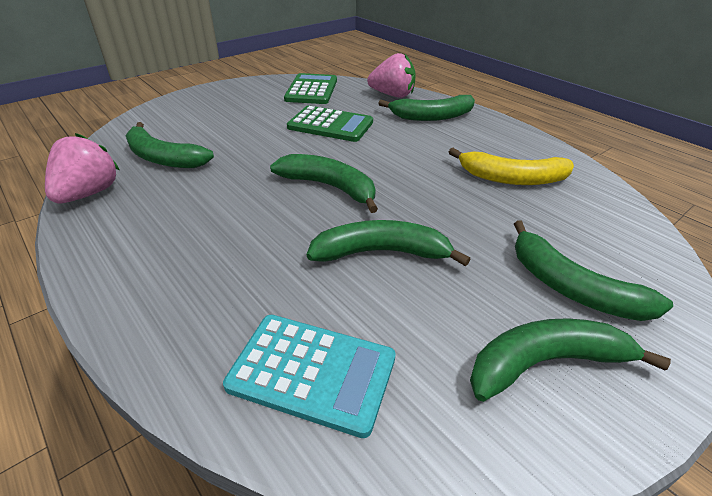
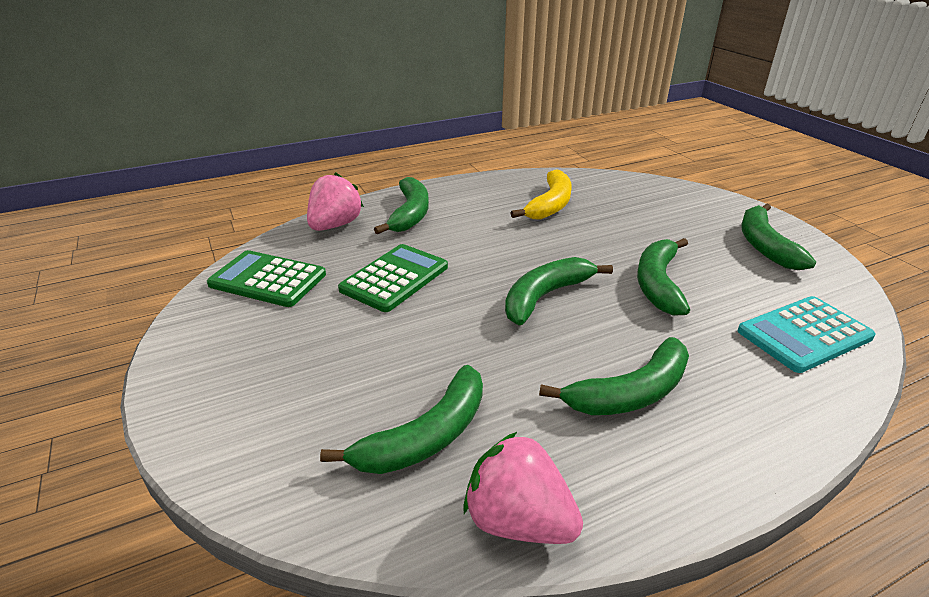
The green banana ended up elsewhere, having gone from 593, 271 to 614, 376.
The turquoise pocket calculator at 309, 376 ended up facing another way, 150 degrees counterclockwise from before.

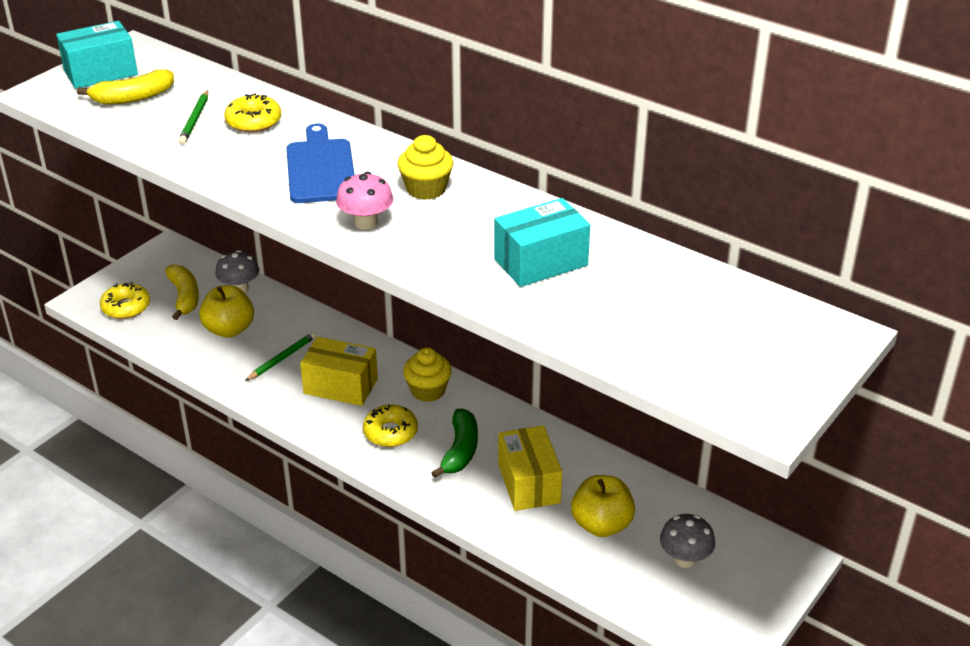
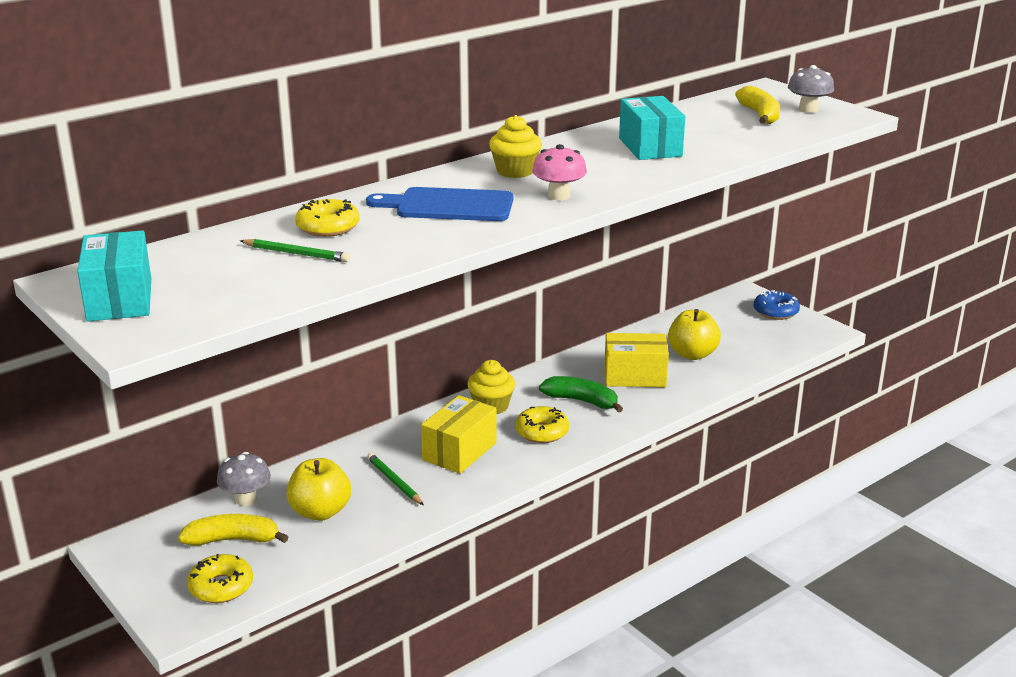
The second view gained the blue donut at 777, 305.
The yellow banana ended up elsewhere, having gone from 125, 87 to 757, 105.
The grey fungus ended up elsewhere, having gone from 687, 541 to 811, 89.

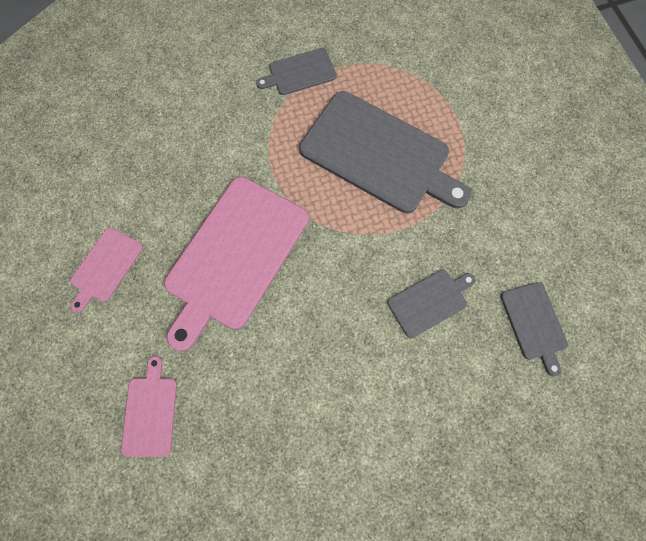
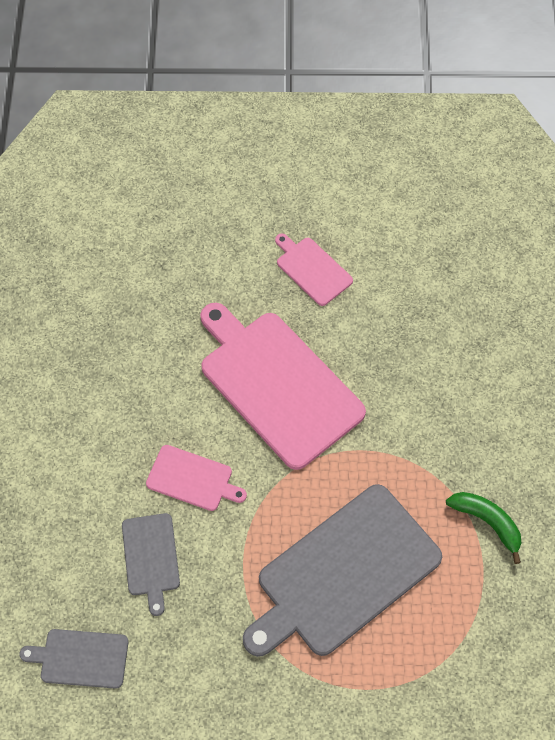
The rose-pink bread board ended up elsewhere, having gone from 149, 406 to 196, 478.
Where the grey bread board stood at 296, 71, the green banana came to stand at 483, 528.

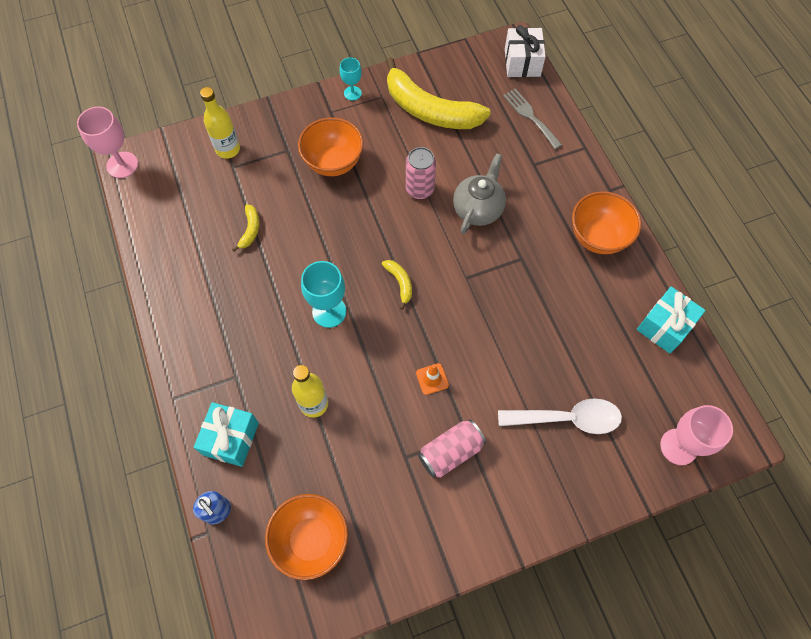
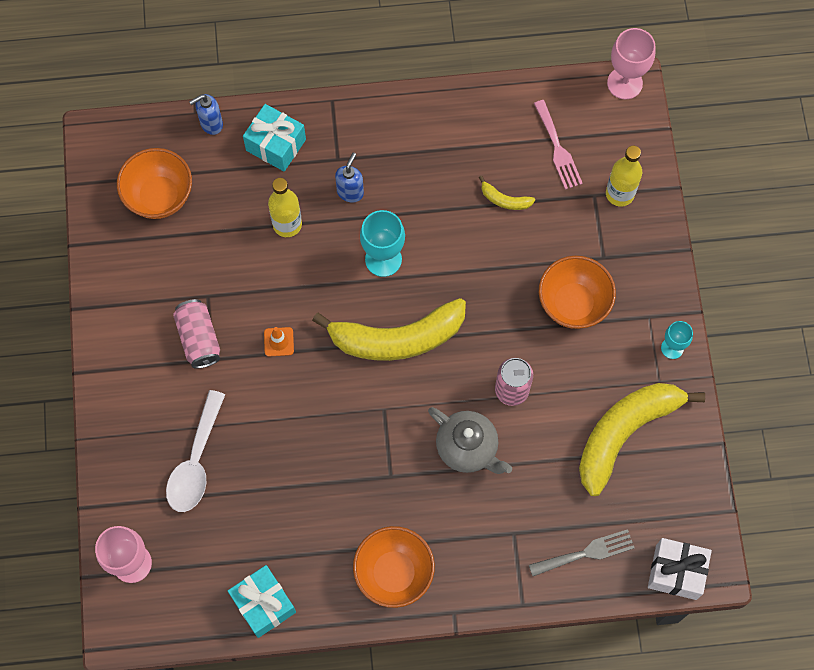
The second view gained the blue soap dispenser at 349, 178.
The second view gained the rose-pink fork at 558, 145.
The size of the yellow banana at 397, 285 changed by a factor of 2.44.

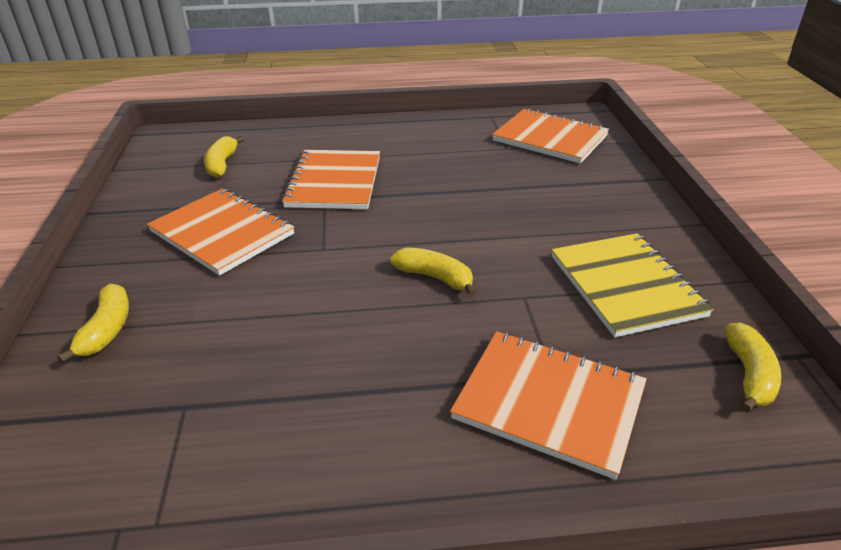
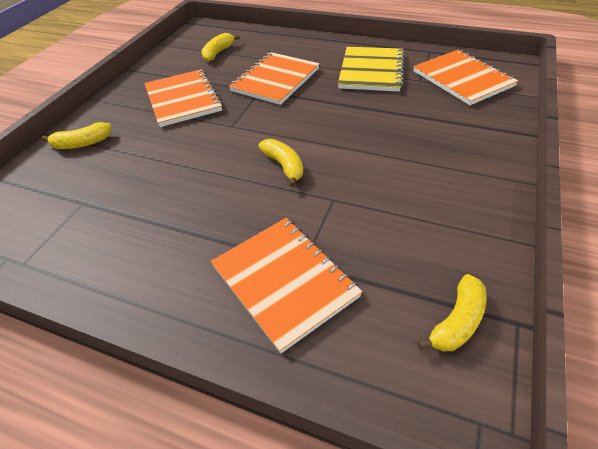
The yellow exercise book ended up elsewhere, having gone from 633, 285 to 371, 69.
The yellow banana at 93, 323 ended up facing another way, 45 degrees clockwise from before.

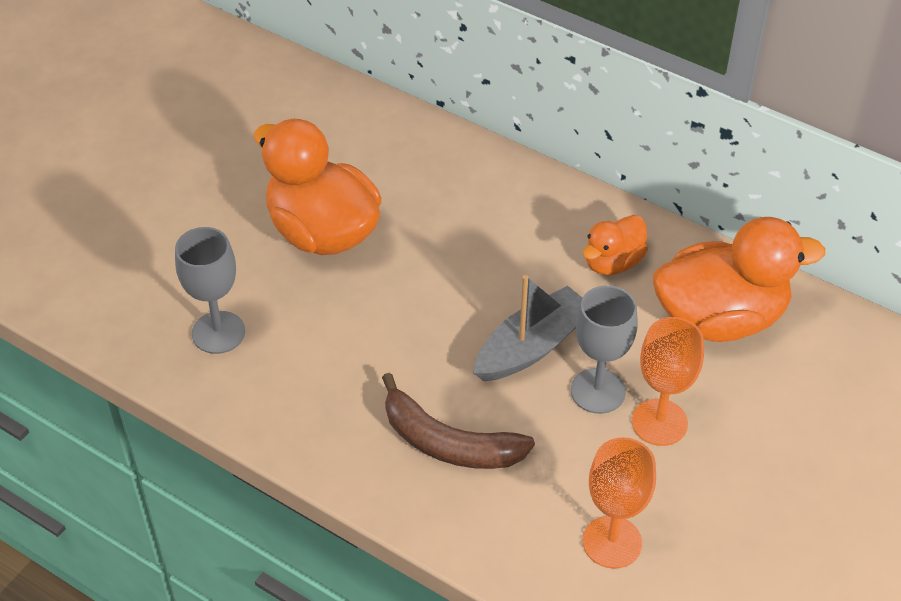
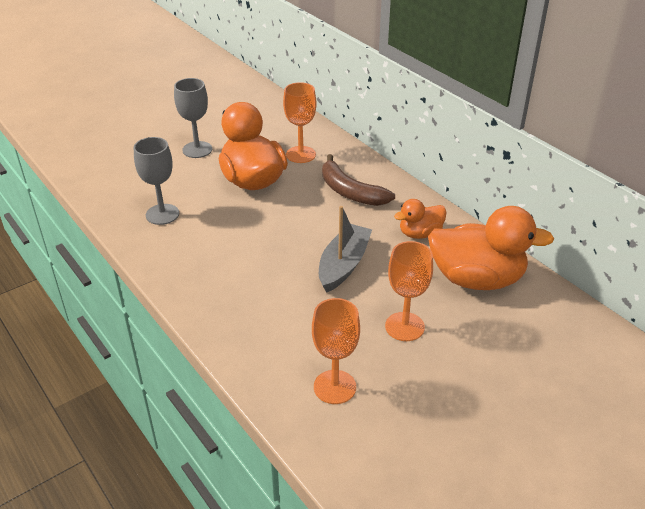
The second view gained the orange wine glass at 300, 122.
The brown banana ended up elsewhere, having gone from 458, 421 to 358, 180.
The grey wine glass ended up elsewhere, having gone from 604, 349 to 193, 118.
The grey toy boat at 527, 328 ended up facing another way, 45 degrees counterclockwise from before.

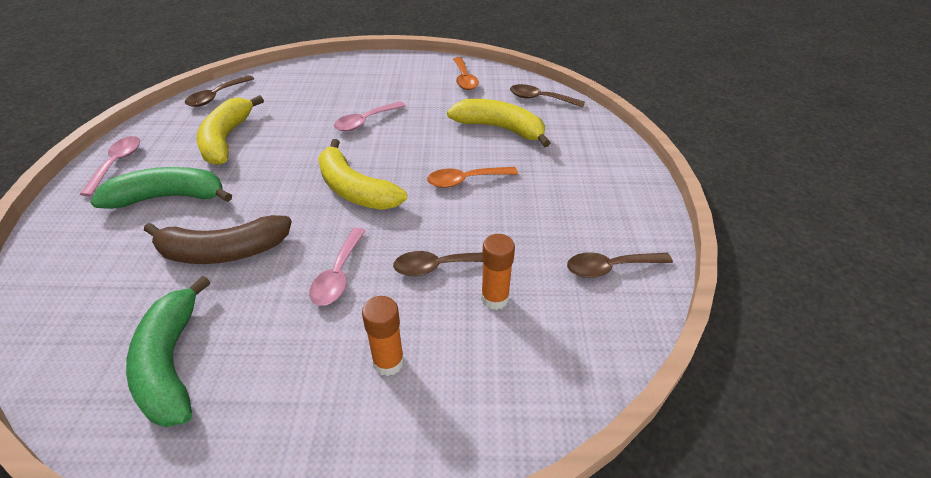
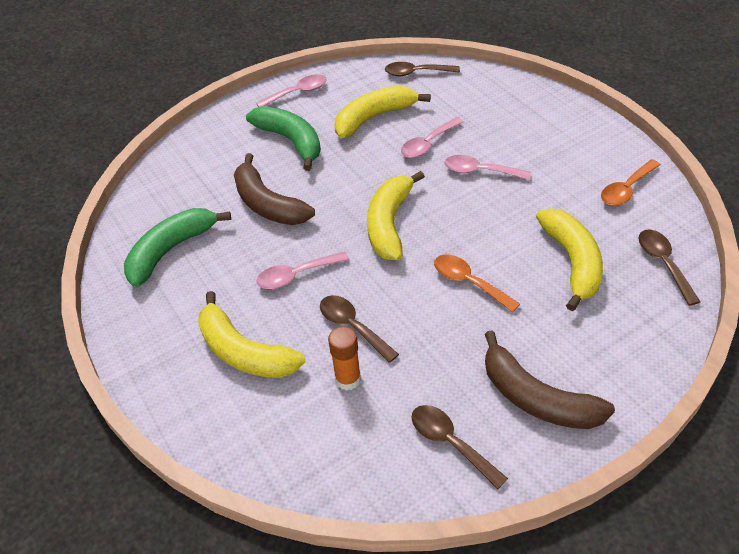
The second view gained the rose-pink teaspoon at 432, 137.
The second view gained the brown banana at 550, 379.
Where the orange stick of glue stood at 383, 336, the yellow banana came to stand at 251, 334.

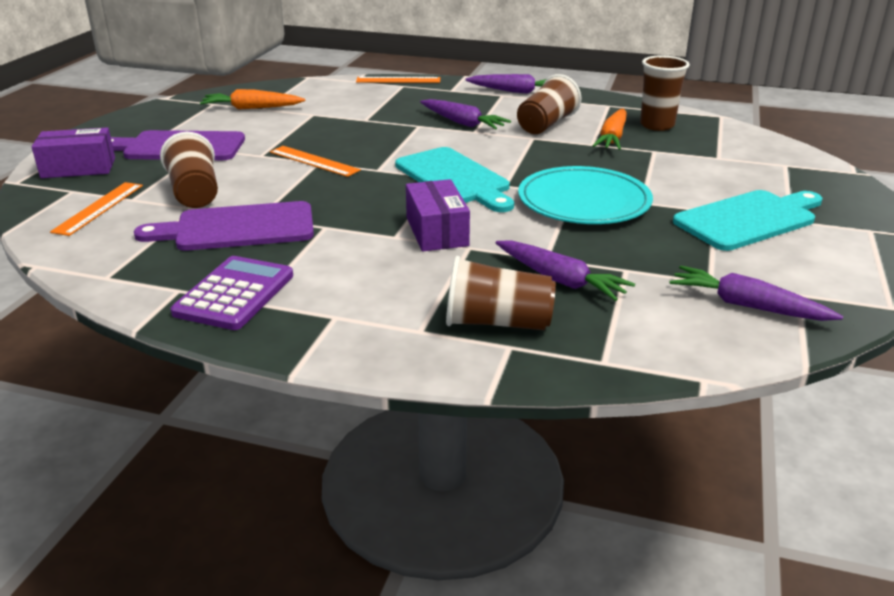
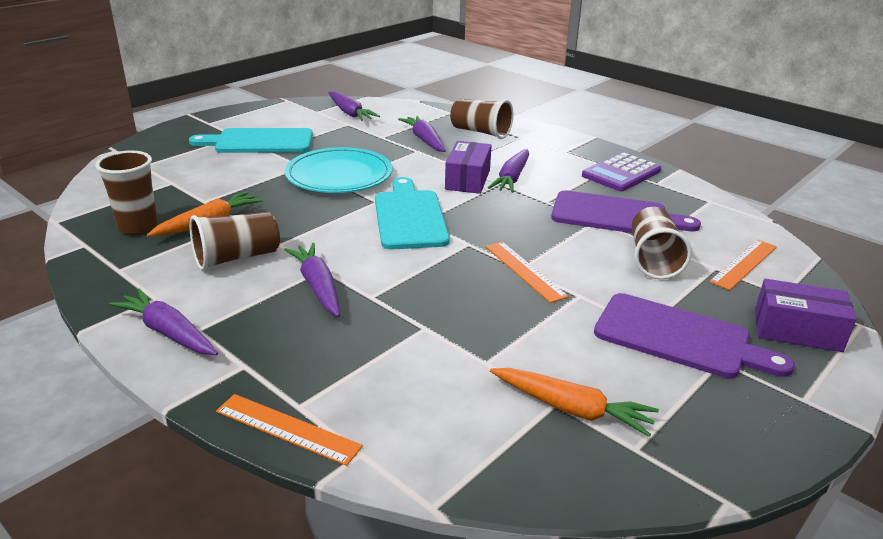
The second view gained the violet root vegetable at 508, 171.

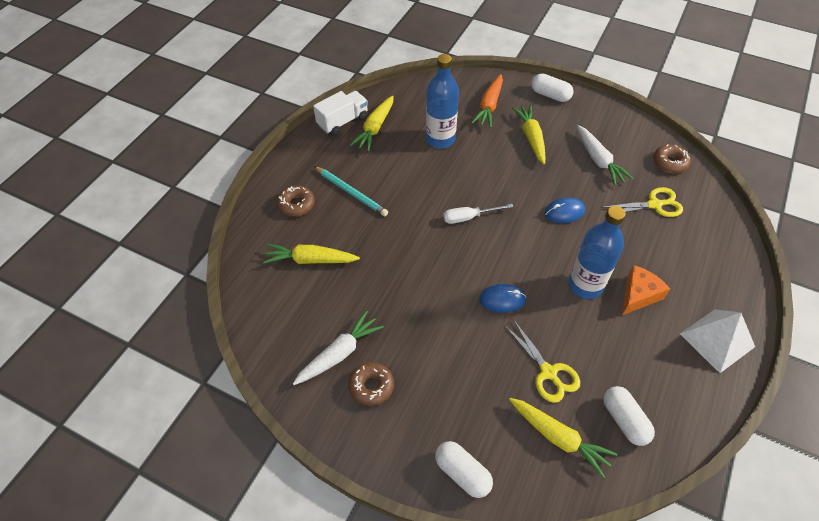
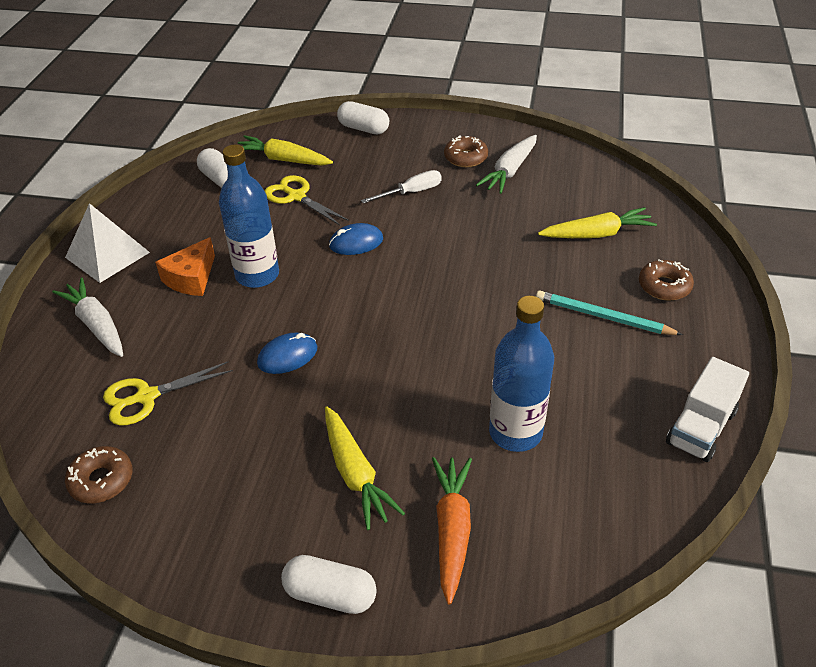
The second view lost the yellow root vegetable at 372, 123.
The snow-white flat screwdriver ended up elsewhere, having gone from 478, 214 to 401, 186.
The snow-white root vegetable ended up elsewhere, having gone from 605, 155 to 87, 317.

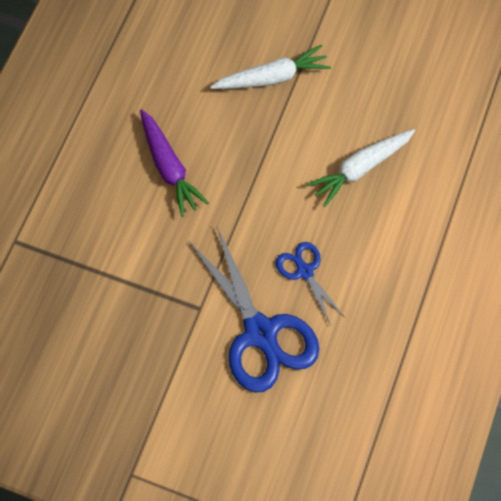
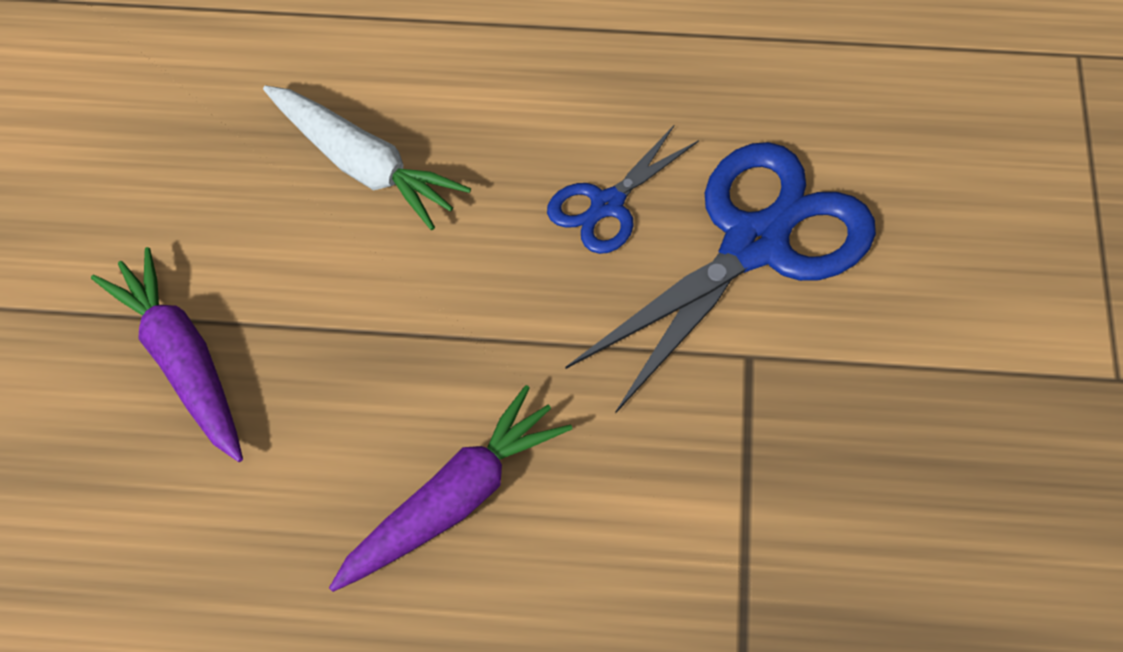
What was the snow-white root vegetable at 270, 67 turned into the violet root vegetable at 167, 354.

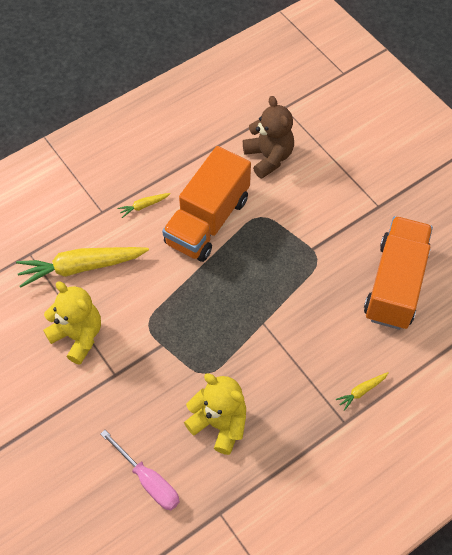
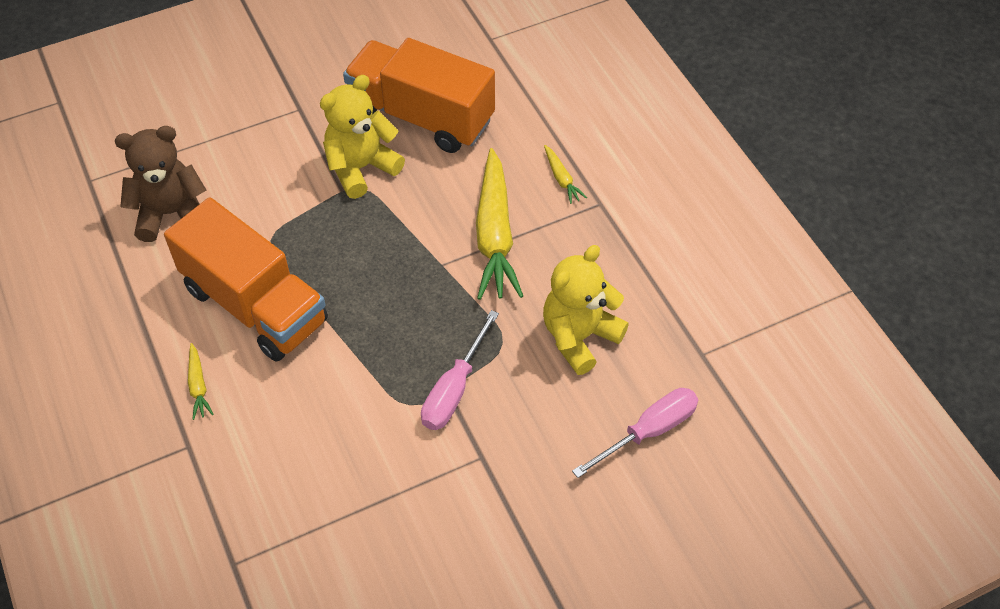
The second view gained the rose-pink flat screwdriver at 460, 370.
The yellow root vegetable ended up elsewhere, having gone from 82, 267 to 499, 224.
The yellow teddy bear ended up elsewhere, having gone from 72, 323 to 362, 137.

